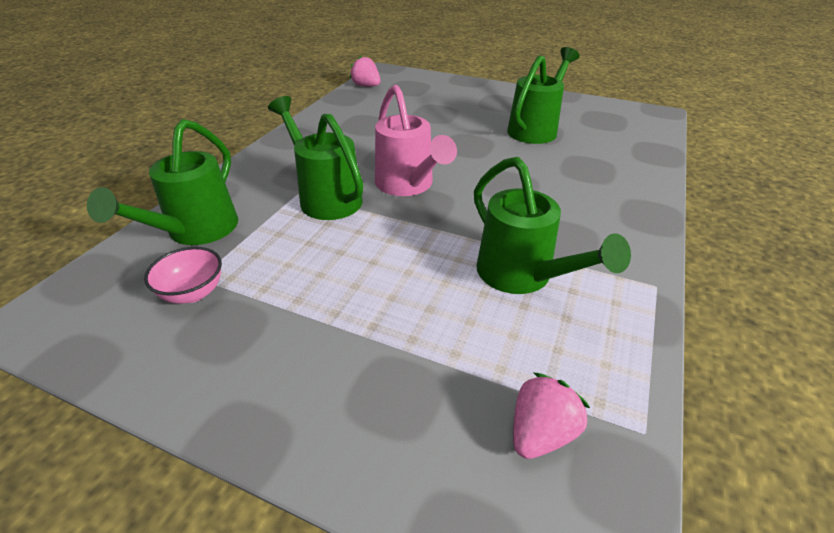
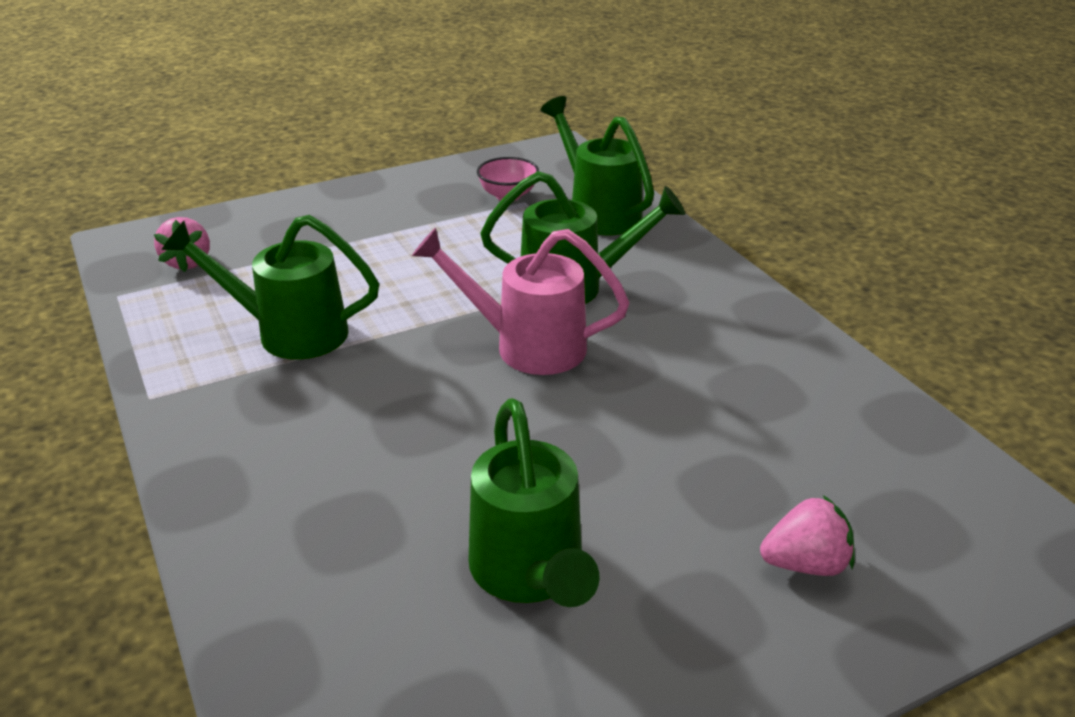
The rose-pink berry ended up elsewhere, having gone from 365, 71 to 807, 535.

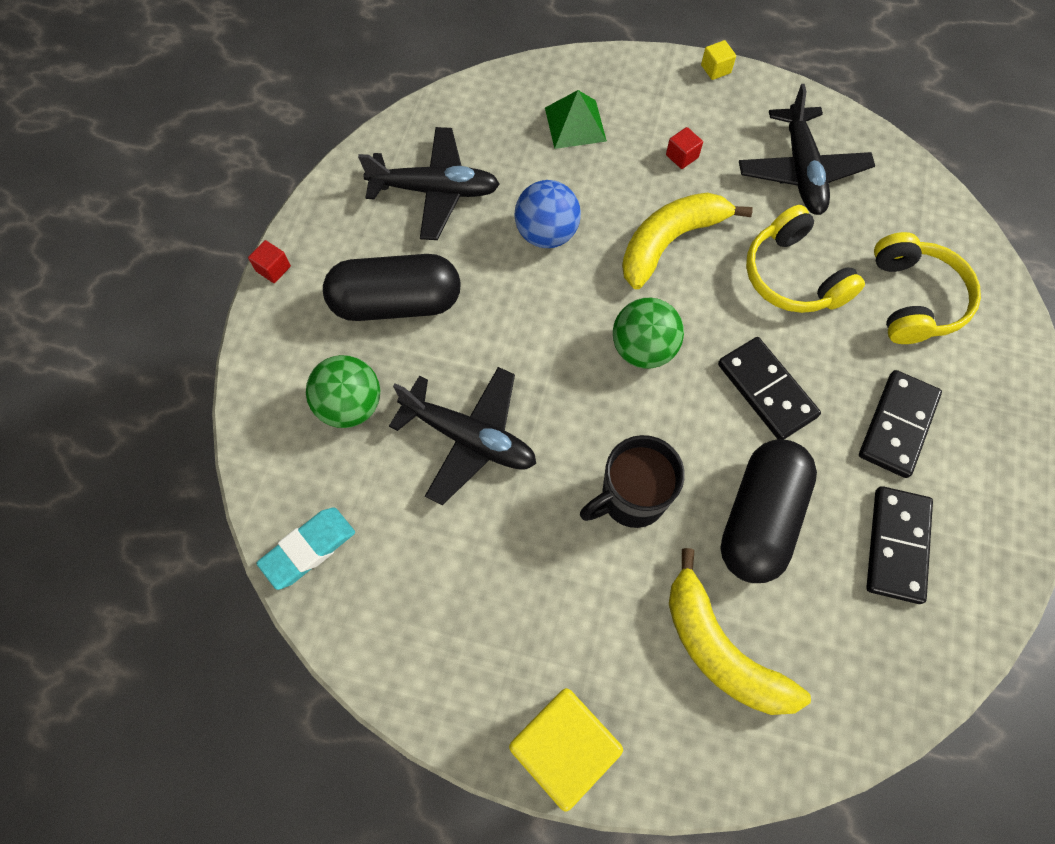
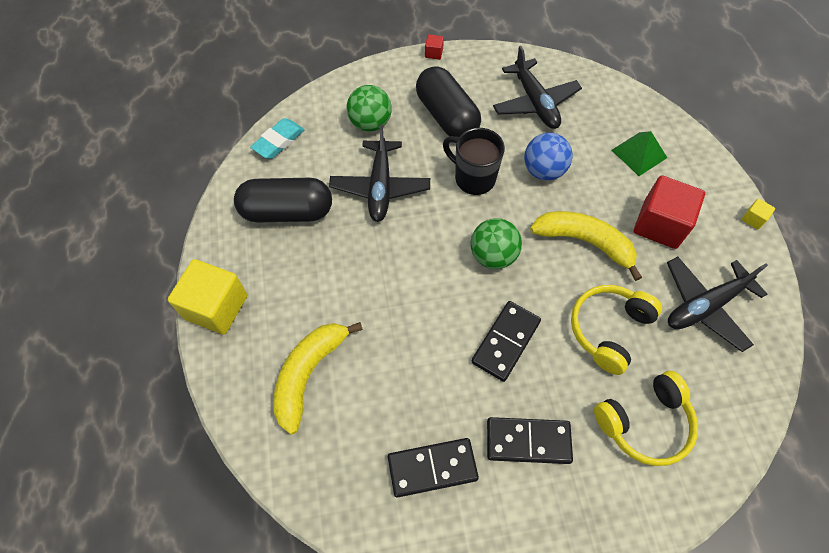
The jet-black tea mug ended up elsewhere, having gone from 632, 481 to 474, 161.
The jet-black pill ended up elsewhere, having gone from 768, 511 to 283, 200.
The turquoise gum eraser at 305, 549 ended up facing another way, 75 degrees counterclockwise from before.
The size of the scarlet cube at 684, 148 changed by a factor of 2.37.

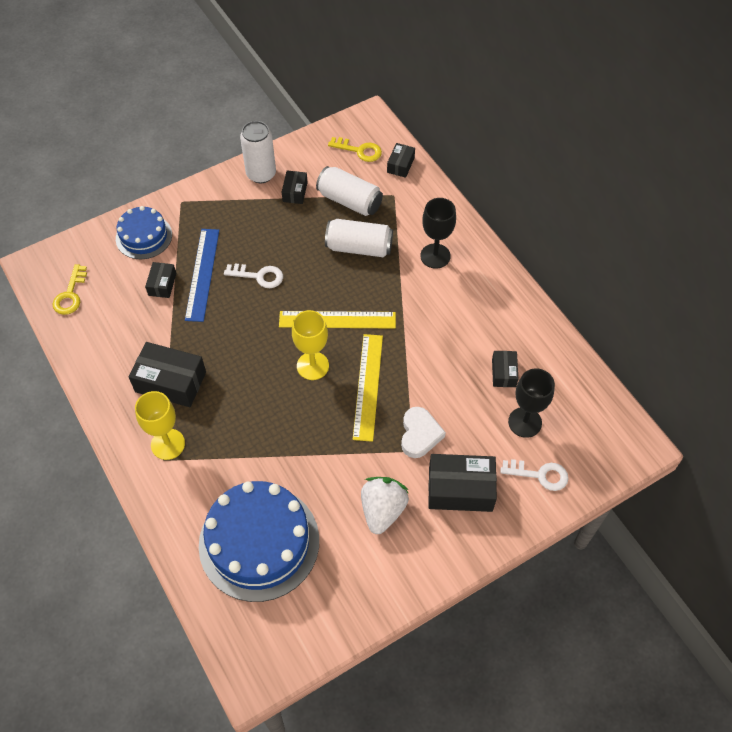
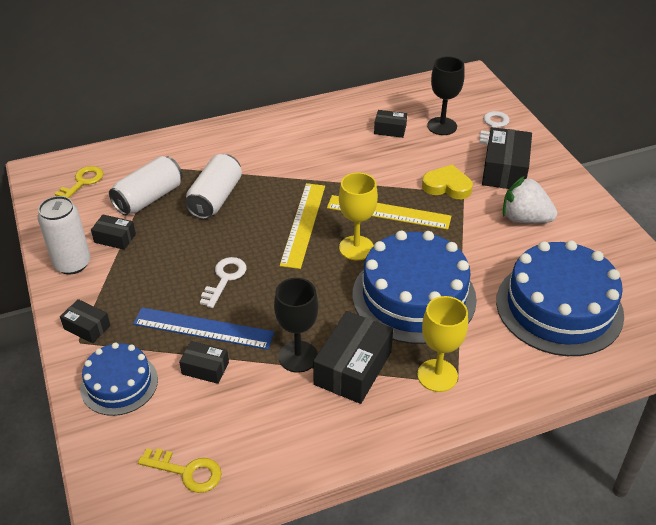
The second view gained the blue gateau at 414, 287.
The jet-black package ended up elsewhere, having gone from 401, 160 to 85, 321.
The jet-black wine glass ended up elsewhere, having gone from 438, 233 to 296, 325.
What was the snow-white love heart at 423, 432 turned into the yellow love heart at 447, 182.

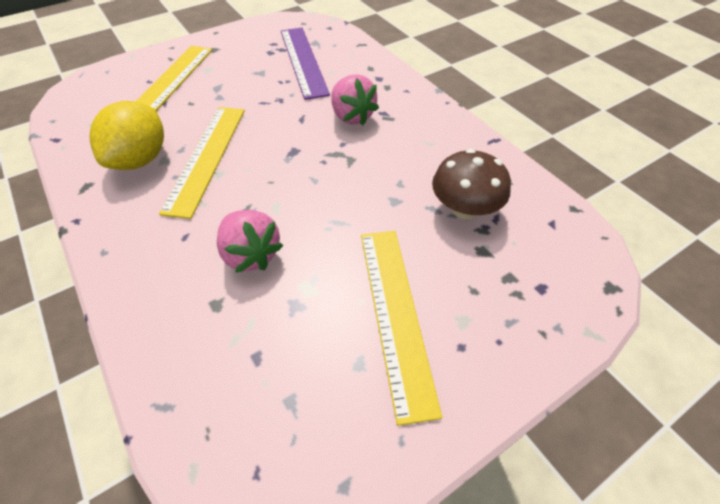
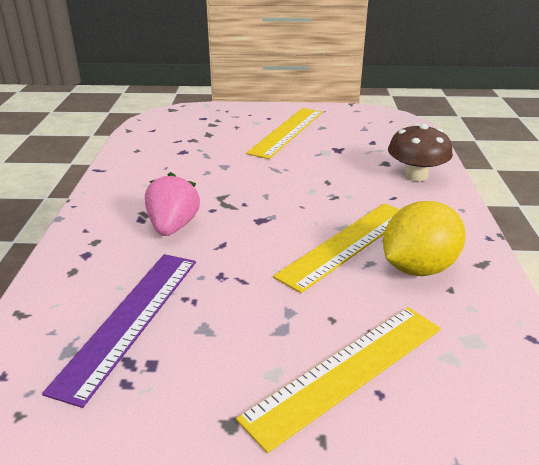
The second view lost the rose-pink berry at 250, 241.
The brown fungus ended up elsewhere, having gone from 471, 184 to 420, 152.

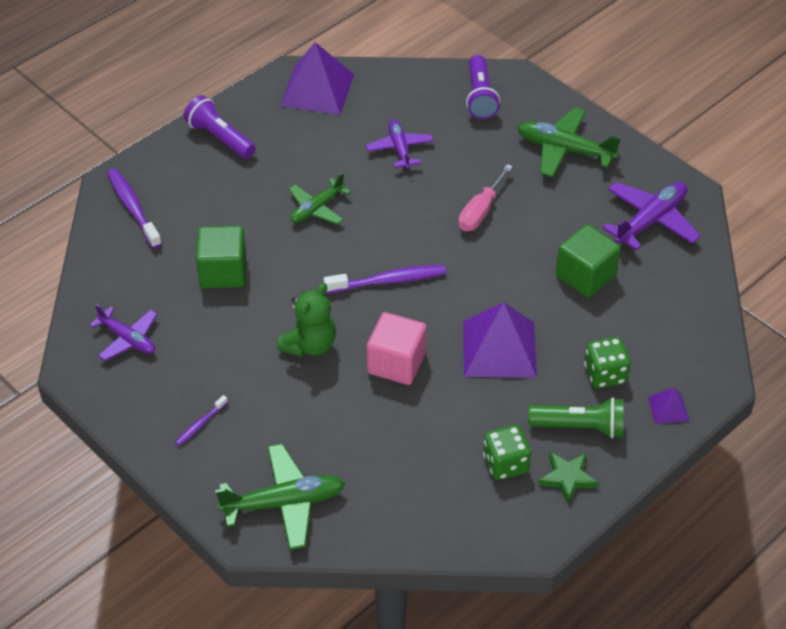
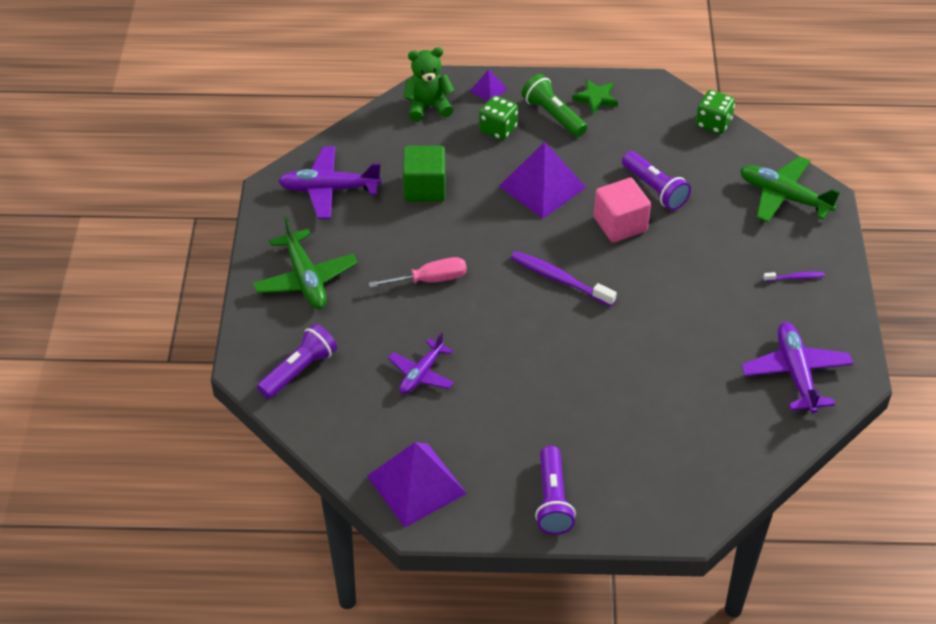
The second view lost the violet dental brush at 134, 208.
The second view lost the green cube at 221, 257.
The second view lost the green toy plane at 320, 198.
The second view gained the violet torch at 656, 180.
The green teddy bear ended up elsewhere, having gone from 306, 320 to 429, 84.
The green game die ended up elsewhere, having gone from 507, 452 to 715, 112.
The size of the violet toy plane at 123, 332 changed by a factor of 1.52.

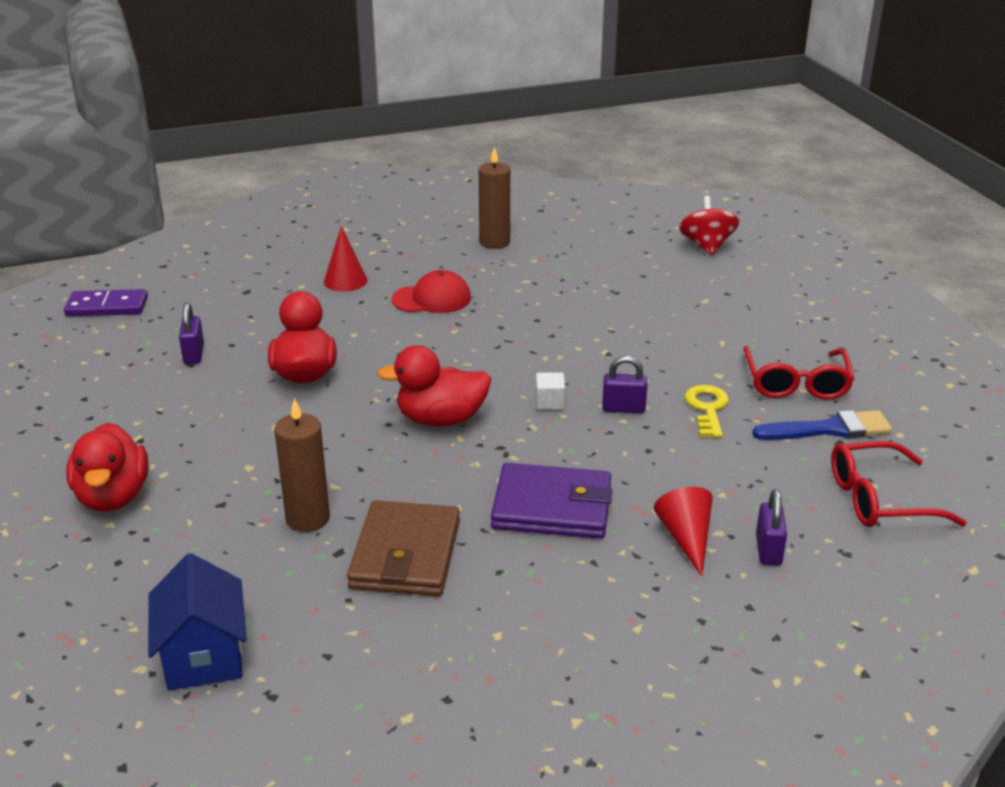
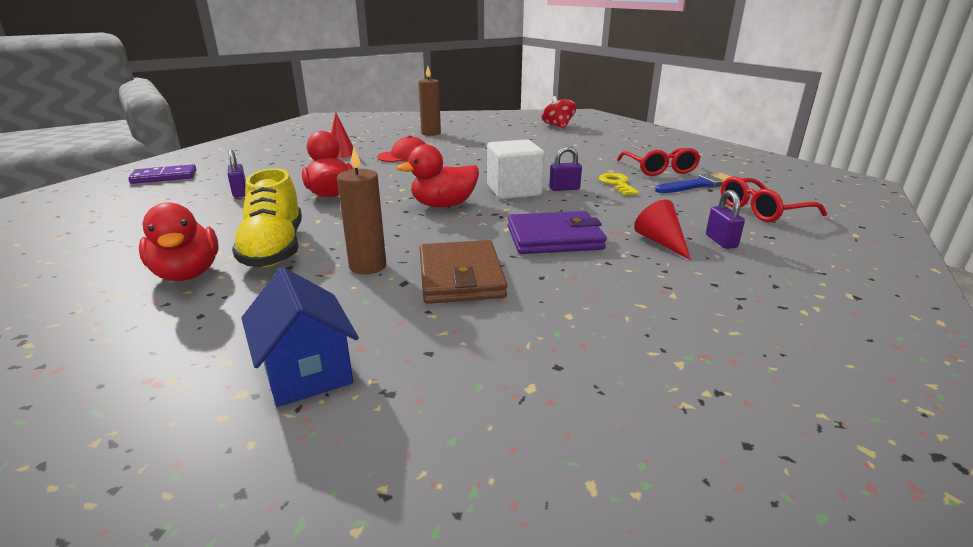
The second view gained the yellow shoe at 267, 217.
The size of the snow-white cube at 550, 391 changed by a factor of 2.31.

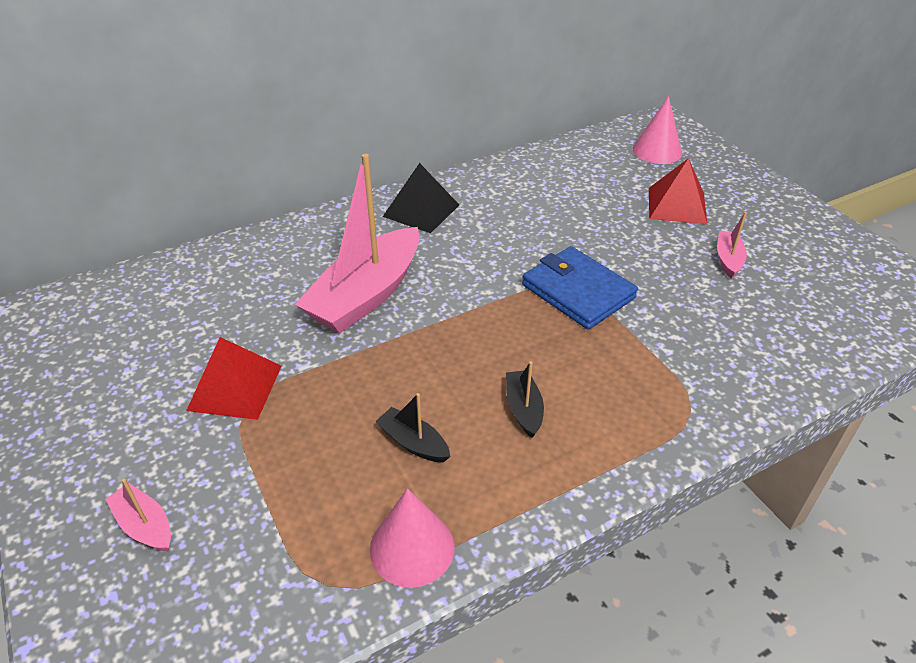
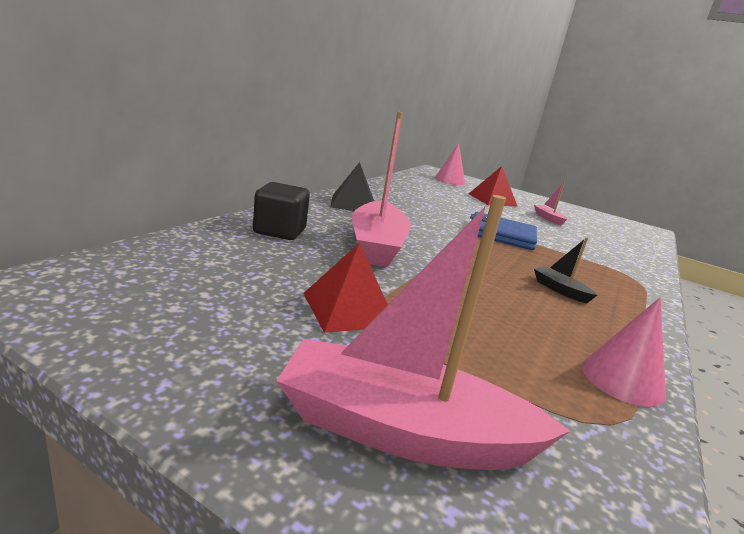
The second view lost the jet-black toy boat at 413, 427.
The second view gained the jet-black cube at 281, 211.
The size of the rose-pink toy boat at 138, 515 changed by a factor of 2.29.

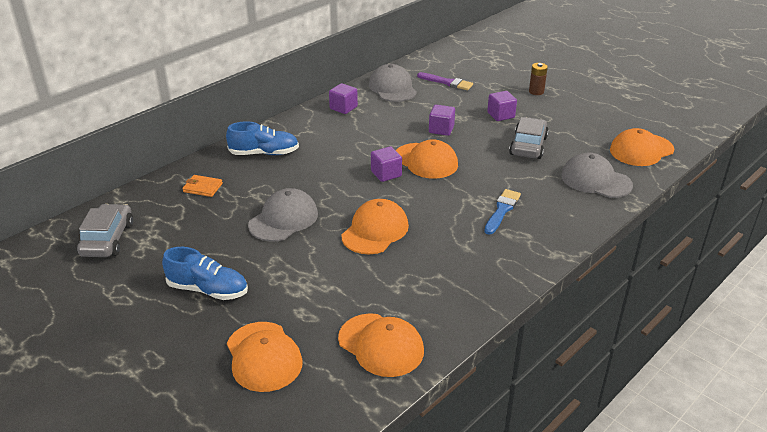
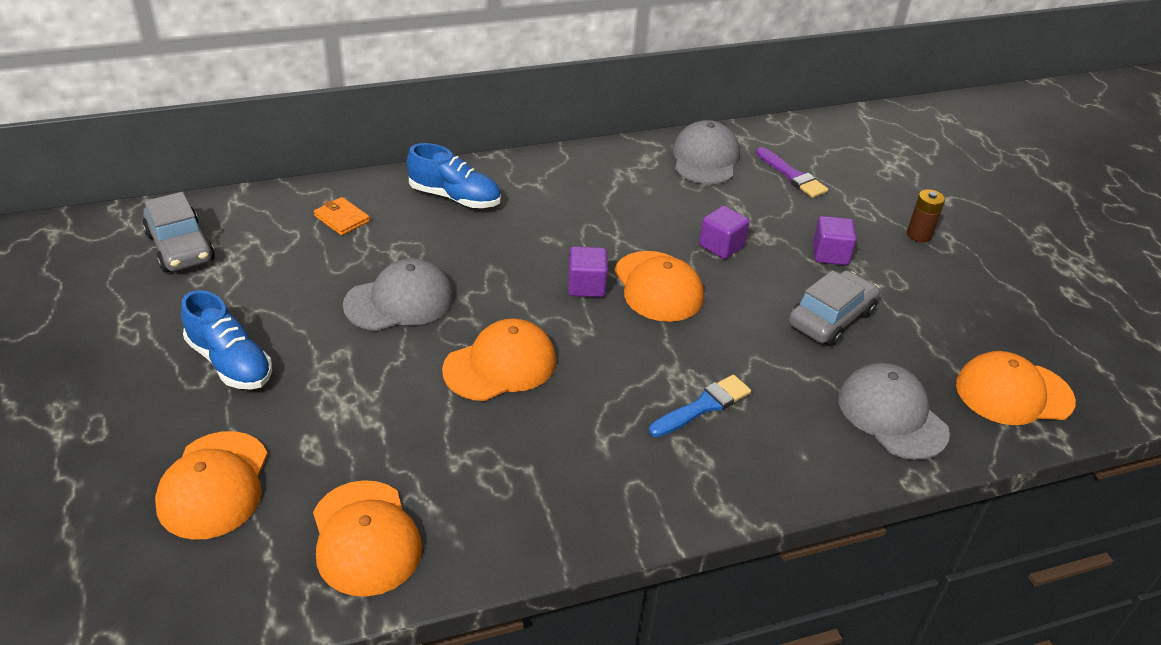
The second view lost the violet cube at 343, 98.
The grey car at 105, 230 ended up facing another way, 120 degrees clockwise from before.

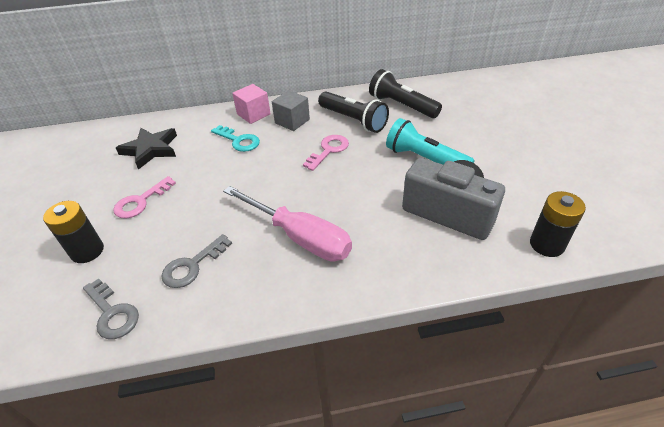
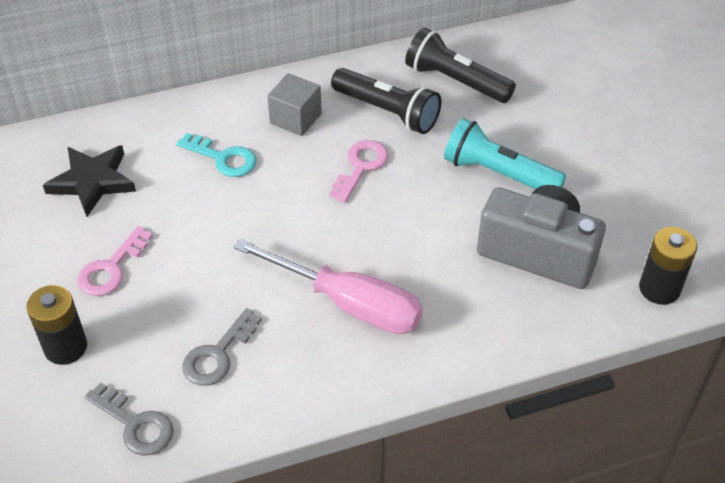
The second view lost the rose-pink cube at 251, 104.

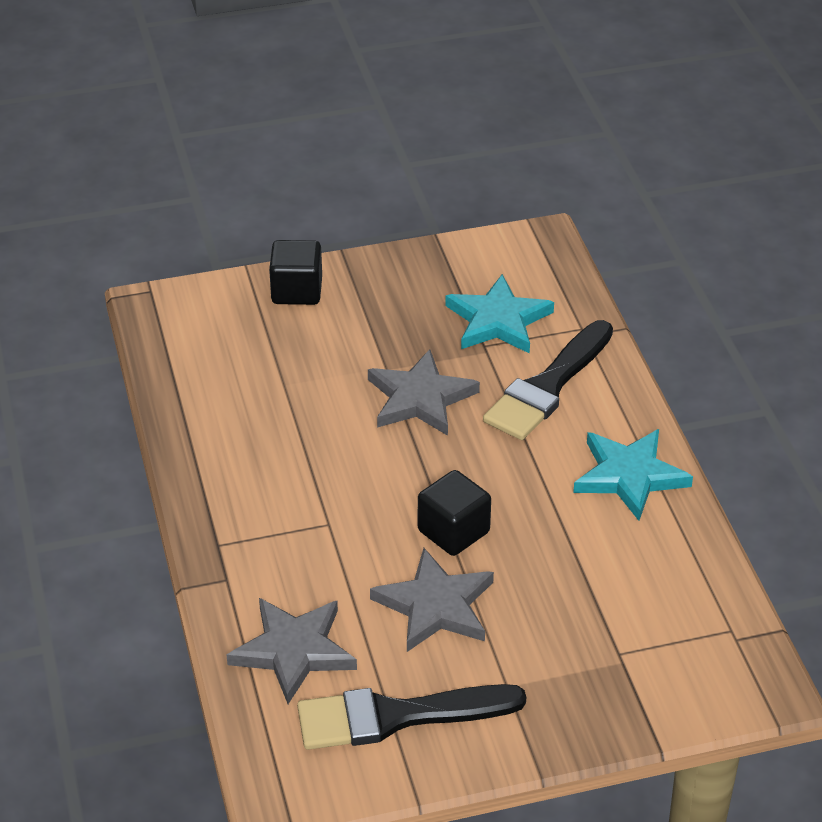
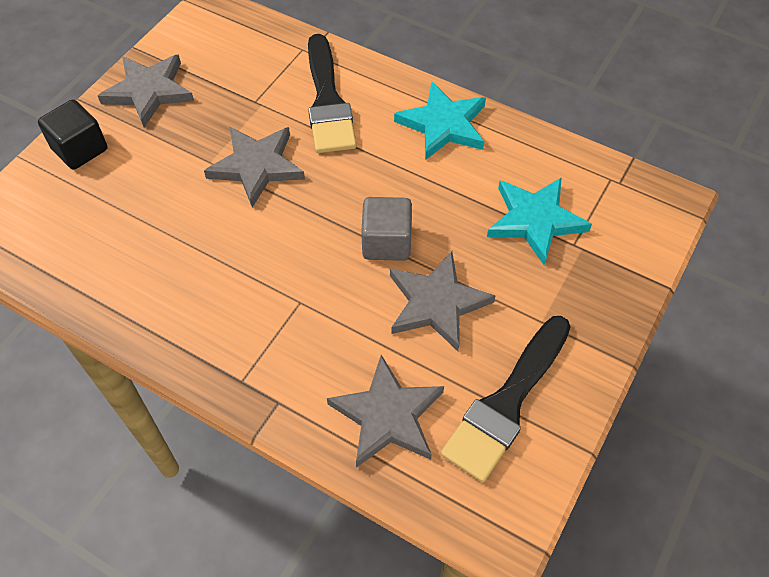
The second view gained the grey star at 146, 91.
The turquoise star ended up elsewhere, having gone from 499, 314 to 539, 221.
What was the jet-black cube at 454, 513 turned into the grey cube at 386, 229.

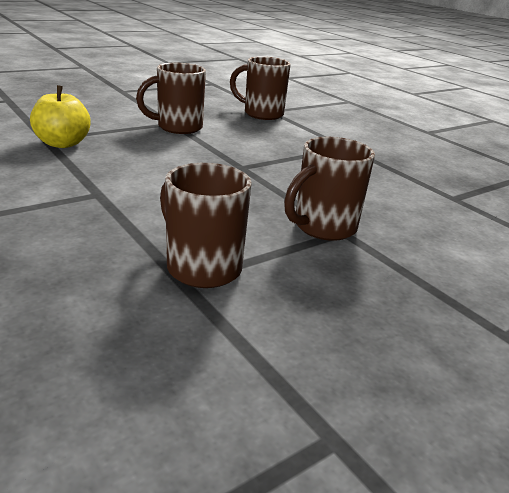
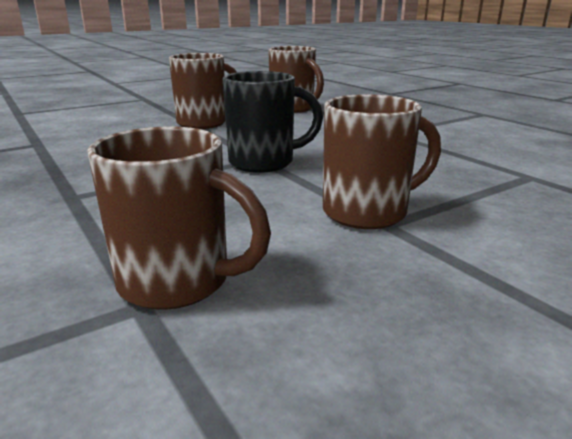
The second view lost the yellow apple fruit at 60, 116.
The second view gained the jet-black tea mug at 273, 122.

